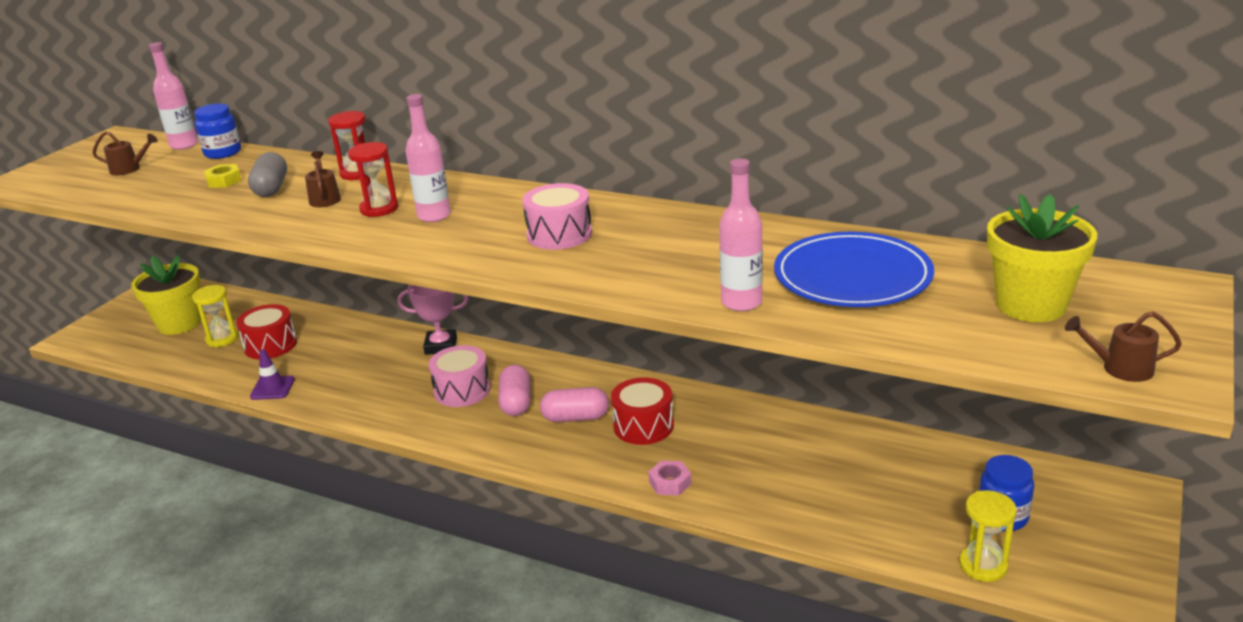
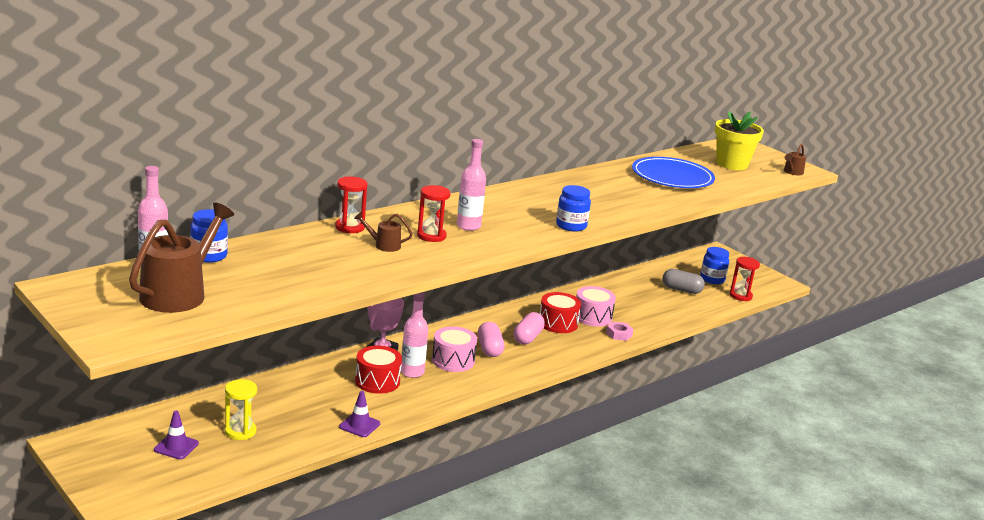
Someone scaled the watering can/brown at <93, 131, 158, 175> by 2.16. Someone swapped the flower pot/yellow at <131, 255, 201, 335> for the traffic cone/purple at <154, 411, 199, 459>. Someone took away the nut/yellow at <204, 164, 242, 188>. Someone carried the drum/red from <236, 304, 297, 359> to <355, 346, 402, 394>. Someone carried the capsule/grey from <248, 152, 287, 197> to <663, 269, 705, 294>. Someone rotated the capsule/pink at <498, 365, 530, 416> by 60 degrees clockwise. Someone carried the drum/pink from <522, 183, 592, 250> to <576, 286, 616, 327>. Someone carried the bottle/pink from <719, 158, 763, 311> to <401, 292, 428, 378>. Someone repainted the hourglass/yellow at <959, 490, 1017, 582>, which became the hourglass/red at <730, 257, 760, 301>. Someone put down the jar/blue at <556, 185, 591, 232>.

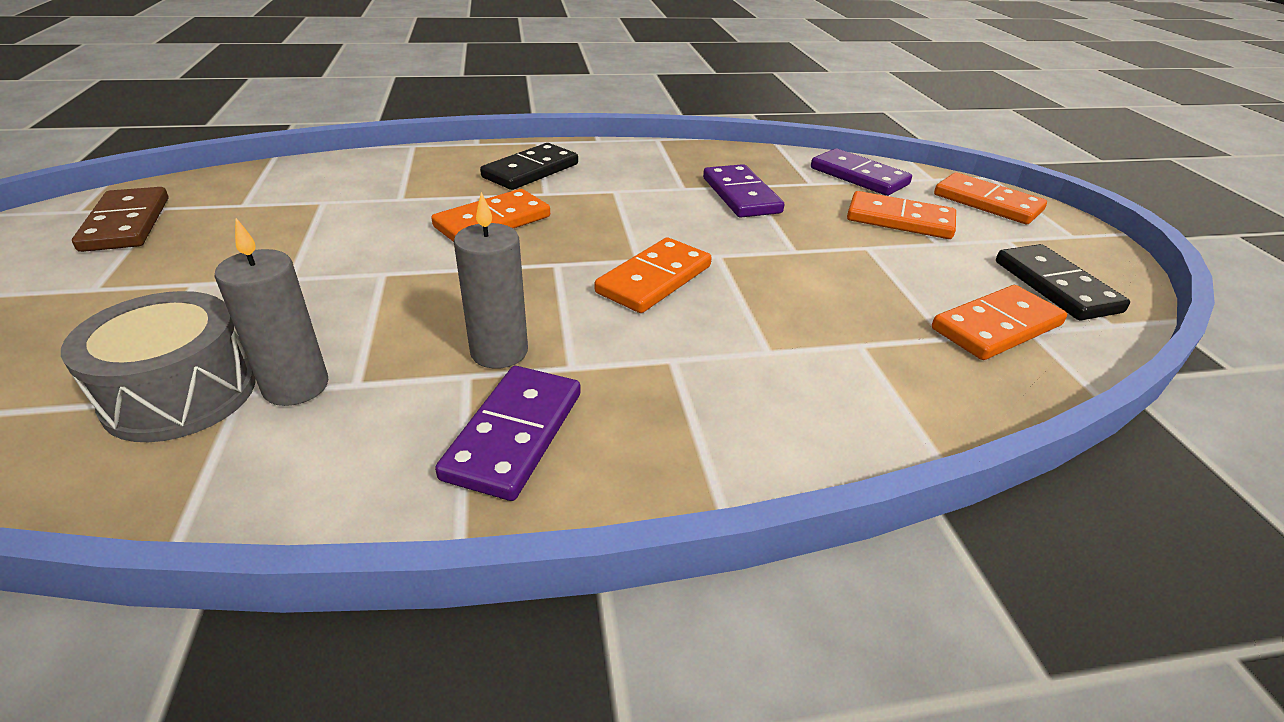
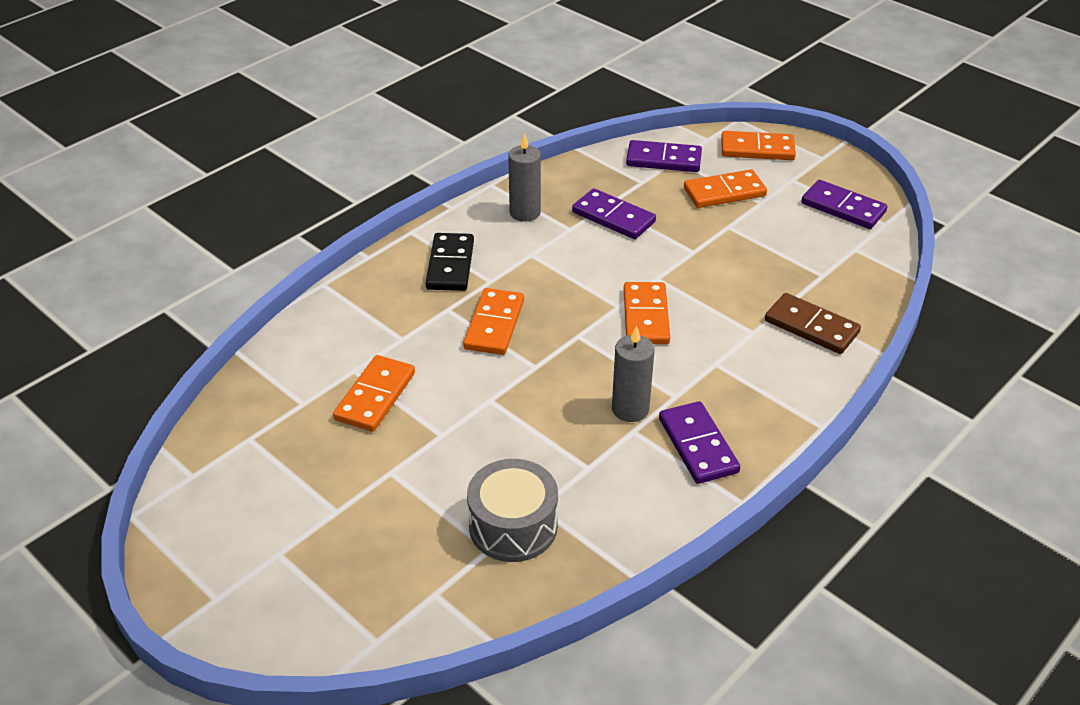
Someone carried the domino/brown from <72, 187, 168, 252> to <765, 293, 861, 354>. Someone carried the candle/grey from <214, 218, 328, 406> to <508, 133, 541, 222>. Someone carried the domino/orange from <932, 285, 1067, 360> to <333, 355, 415, 432>. Someone repainted the domino/black at <996, 244, 1130, 321>, which became the domino/purple at <801, 180, 888, 229>.

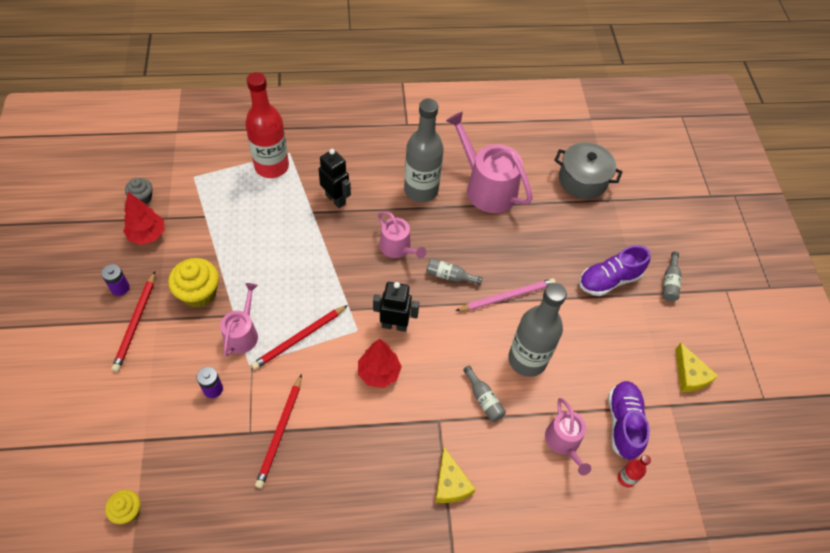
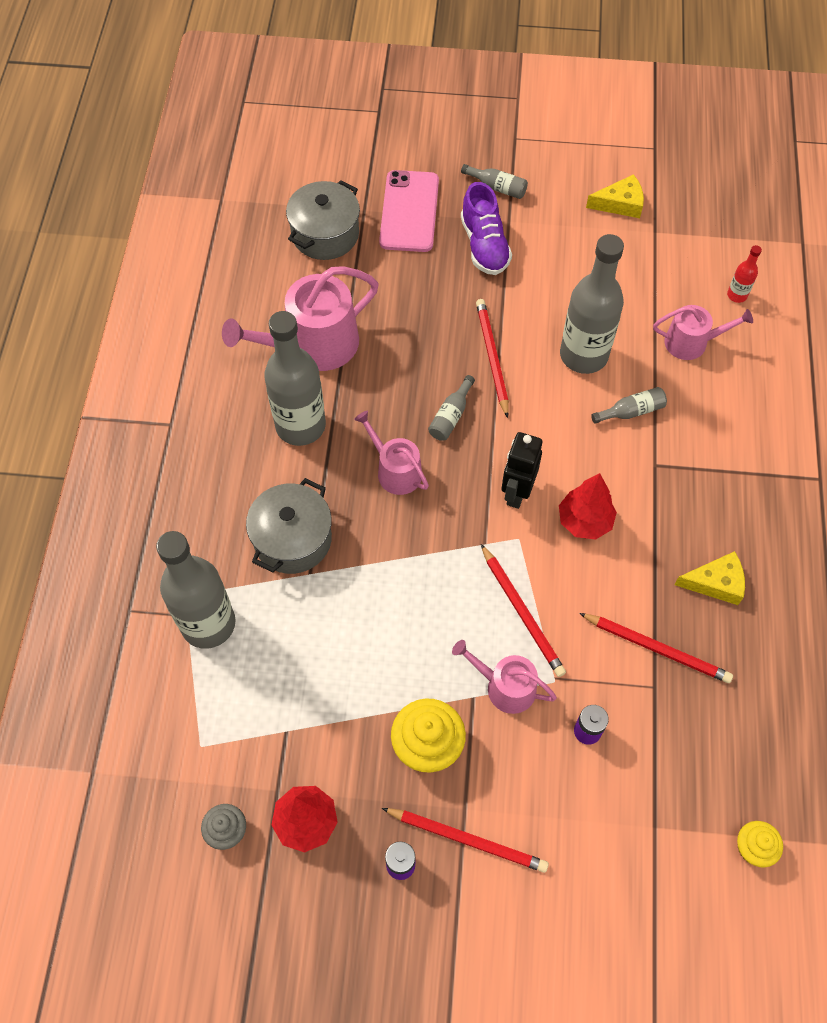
Someone repainted the bottle/red at <245, 72, 289, 178>, which became the bottle/grey at <156, 531, 236, 649>. Someone swapped the robot/black at <319, 149, 351, 208> for the pot/grey at <246, 478, 332, 574>. Someone rotated the watering can/pink at <378, 212, 426, 259> by 105 degrees counterclockwise. Someone carried the cheese/yellow from <435, 447, 476, 503> to <674, 551, 745, 605>. Someone repainted the pencil/pink at <455, 278, 556, 311>, which became the pencil/red at <476, 299, 509, 418>. Someone took away the shoe/purple at <608, 381, 650, 460>. Someone put down the phone/pink at <379, 170, 439, 252>.

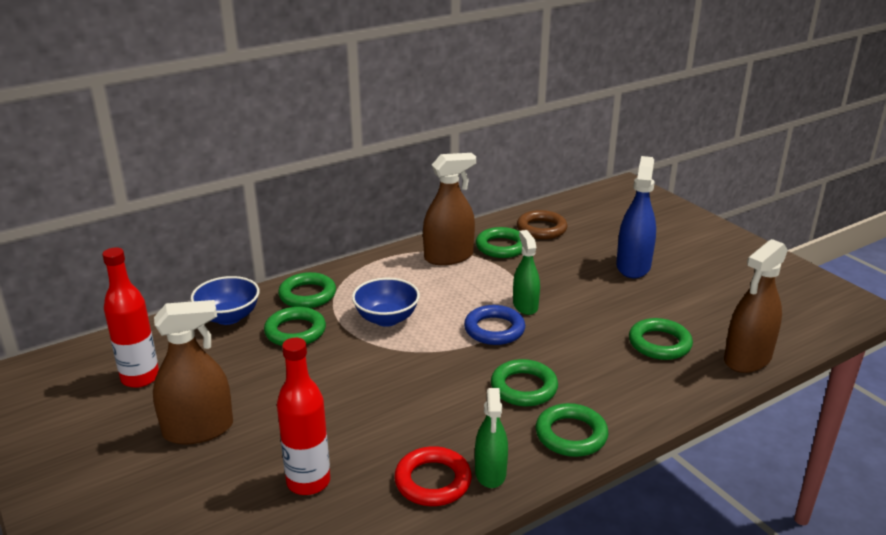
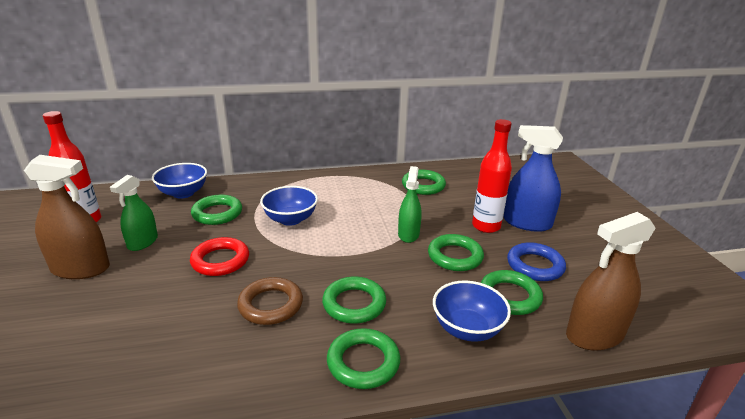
Someone carried the bottle/red from <277, 338, 330, 495> to <472, 119, 512, 233>. Someone carried the ring/green from <278, 272, 336, 308> to <428, 234, 484, 271>. Someone carried the ring/red from <394, 446, 472, 506> to <190, 237, 249, 276>. Someone took away the spray bottle/brown at <423, 153, 476, 265>. Someone carried the ring/blue from <464, 305, 525, 345> to <507, 242, 566, 281>. Someone carried the spray bottle/green from <475, 388, 508, 488> to <110, 175, 158, 251>. Someone carried the ring/brown from <517, 210, 567, 239> to <237, 277, 303, 325>. Someone rotated the spray bottle/blue at <616, 156, 656, 278> by 105 degrees counterclockwise. Someone put down the bowl/blue at <433, 281, 511, 342>.

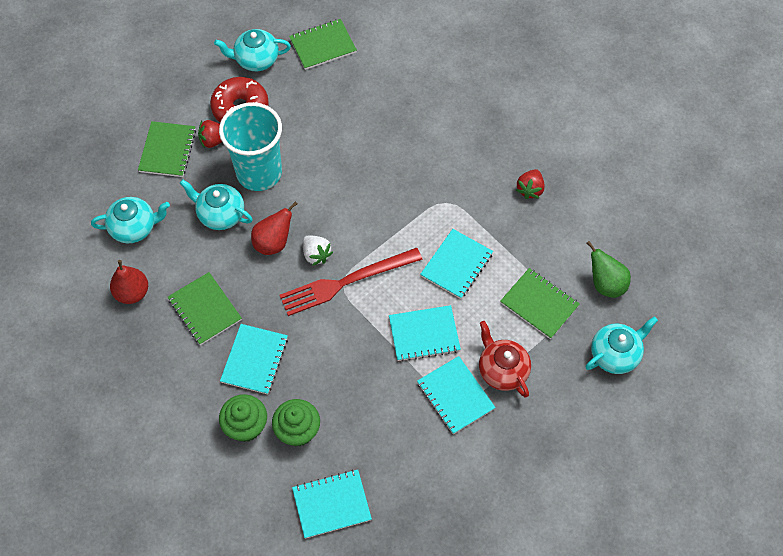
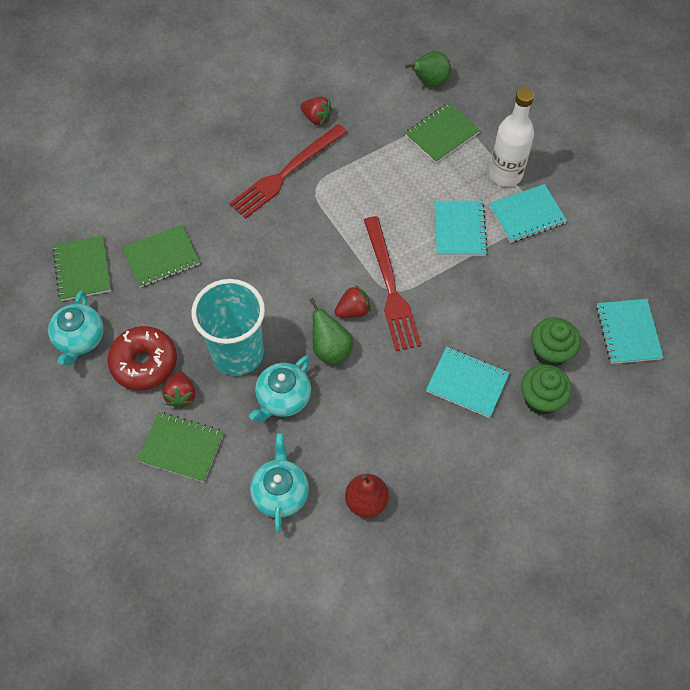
Someone carried the notebook/green from <168, 272, 242, 345> to <122, 224, 200, 287>. Someone repainted the pear/red at <251, 201, 297, 255>, which became the pear/green at <310, 298, 353, 364>. Someone repainted the strawberry/white at <303, 235, 333, 266>, which became the strawberry/red at <335, 285, 371, 318>. Someone took away the notebook/turquoise at <420, 229, 493, 299>. Someone swapped the teapot/red at <479, 321, 531, 398> for the bottle/white at <489, 88, 534, 187>. Someone took away the teapot/turquoise at <585, 316, 658, 374>. Someone put down the fork/red at <229, 124, 347, 219>.

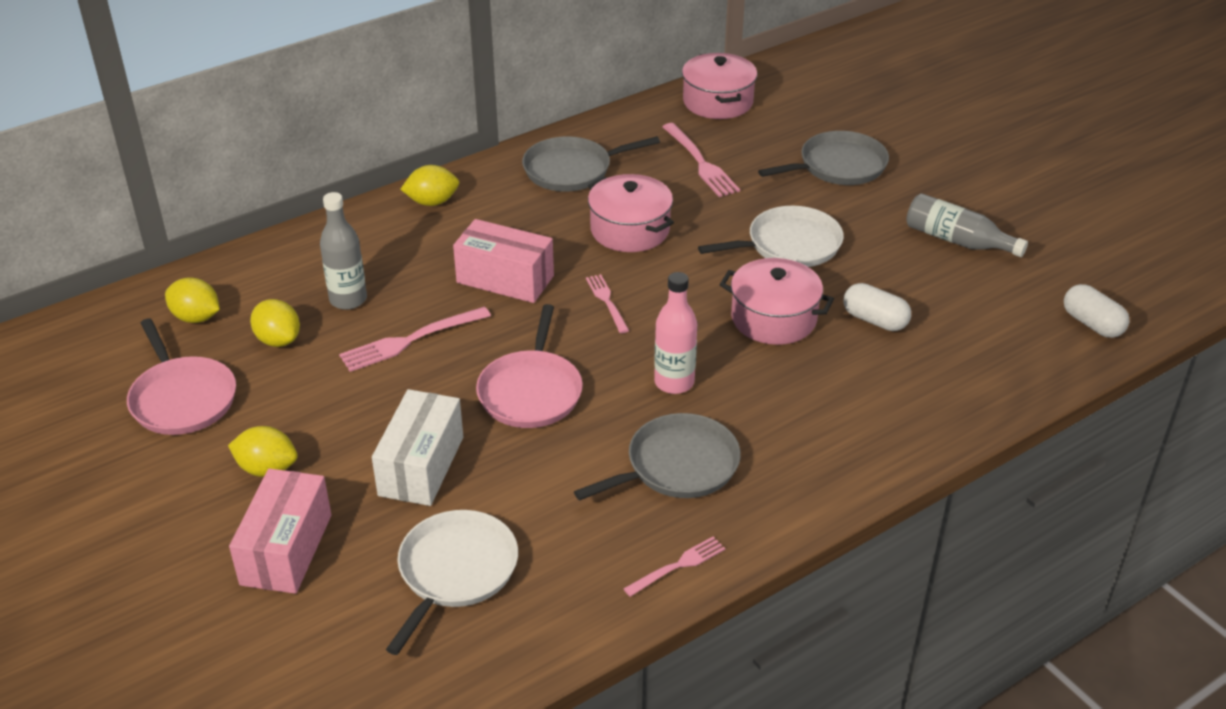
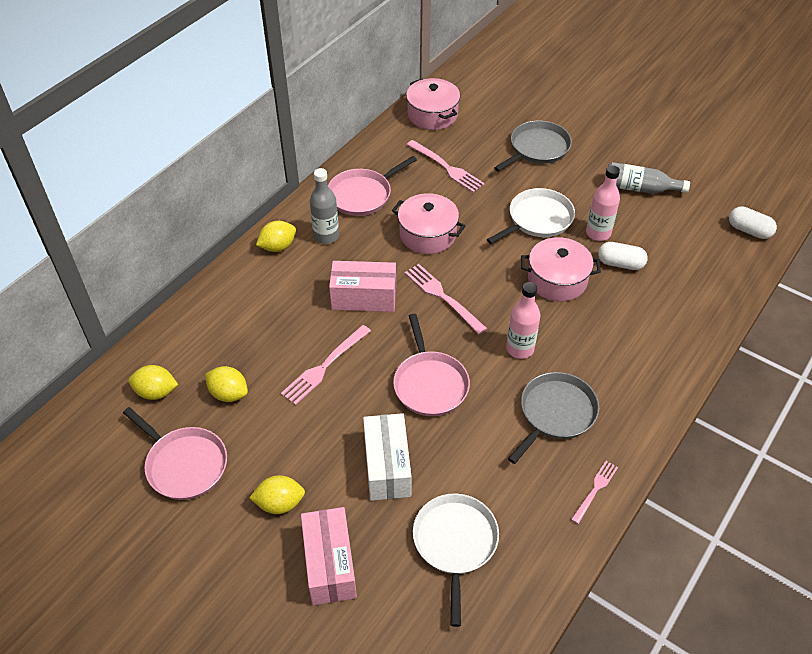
Someone carried the bottle/grey from <320, 192, 367, 310> to <310, 168, 339, 244>. Someone repainted the pan/grey at <522, 136, 660, 192>, which became the pan/pink at <328, 156, 417, 216>. Someone scaled the fork/pink at <586, 274, 629, 333> by 1.61. Someone put down the bottle/pink at <586, 165, 620, 241>.

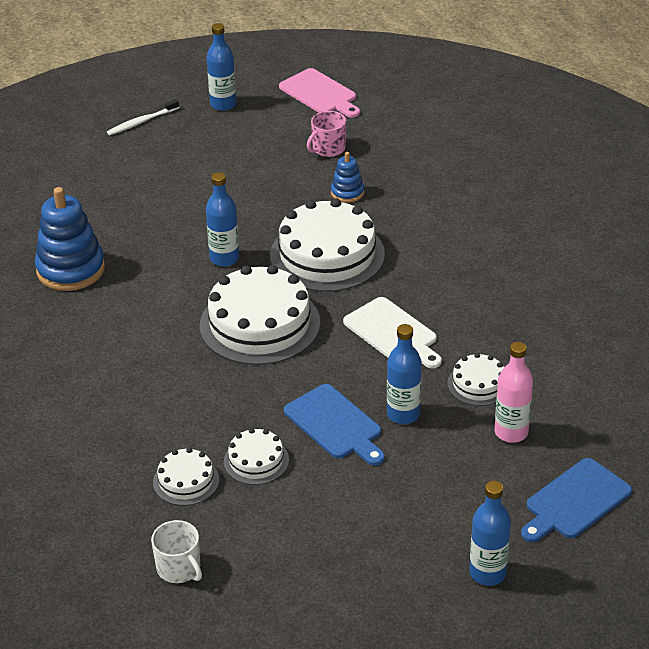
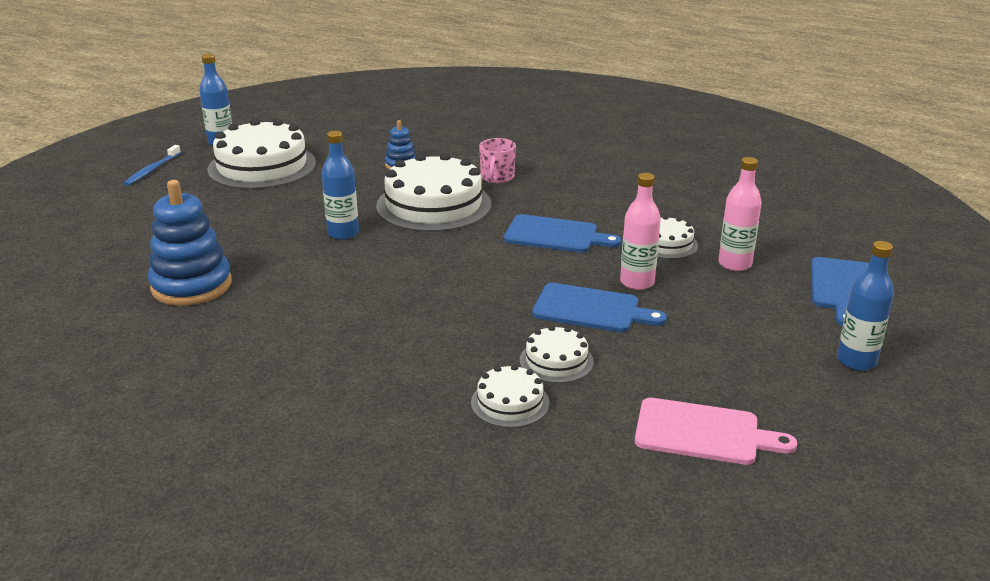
Someone repainted the toothbrush/white at <107, 99, 179, 135>, which became the toothbrush/blue at <123, 145, 181, 186>. Someone took away the mug/white at <151, 520, 202, 583>. Someone carried the cake/white from <200, 265, 320, 365> to <207, 119, 316, 189>. Someone carried the cutting board/pink from <279, 68, 360, 117> to <635, 398, 797, 465>. Someone carried the mug/pink from <307, 111, 346, 157> to <479, 138, 516, 183>. Someone repainted the cutting board/white at <343, 297, 442, 368>, which became the cutting board/blue at <504, 214, 622, 253>. Someone repainted the bottle/blue at <387, 324, 422, 424>, which became the bottle/pink at <620, 173, 661, 290>.

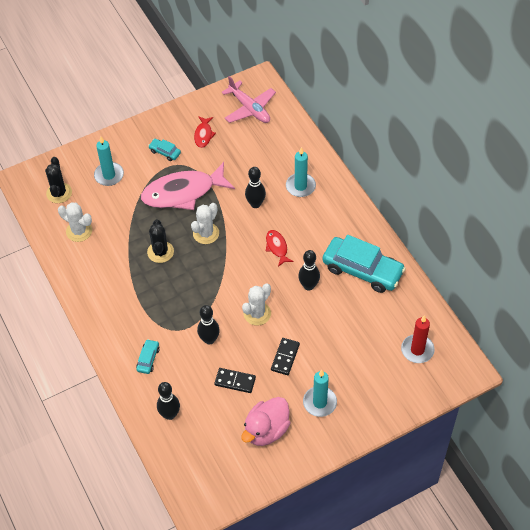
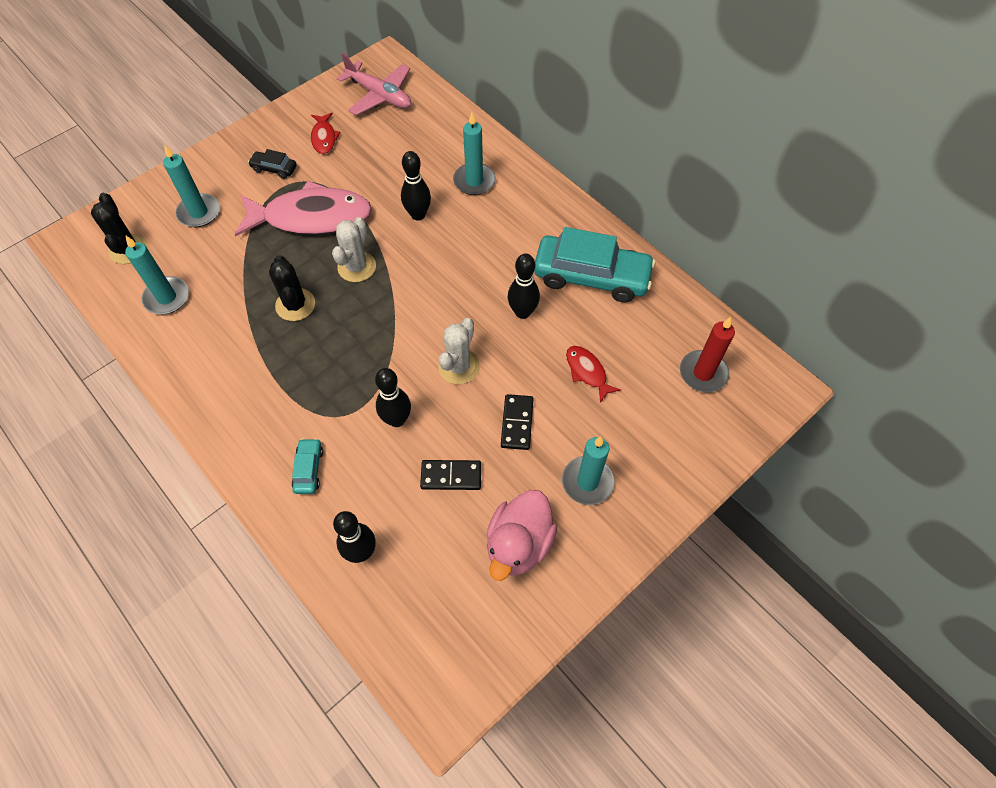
Someone swapped the cactus/white at <58, 202, 92, 242> for the candle/turquoise at <125, 236, 189, 314>. Someone rotated the fish/pink at <141, 162, 235, 210> by 150 degrees counterclockwise. Someone repainted the car/turquoise at <148, 139, 181, 161>, which became the car/black at <248, 149, 297, 179>. Someone carried the fish/red from <266, 230, 294, 267> to <566, 346, 621, 403>.

